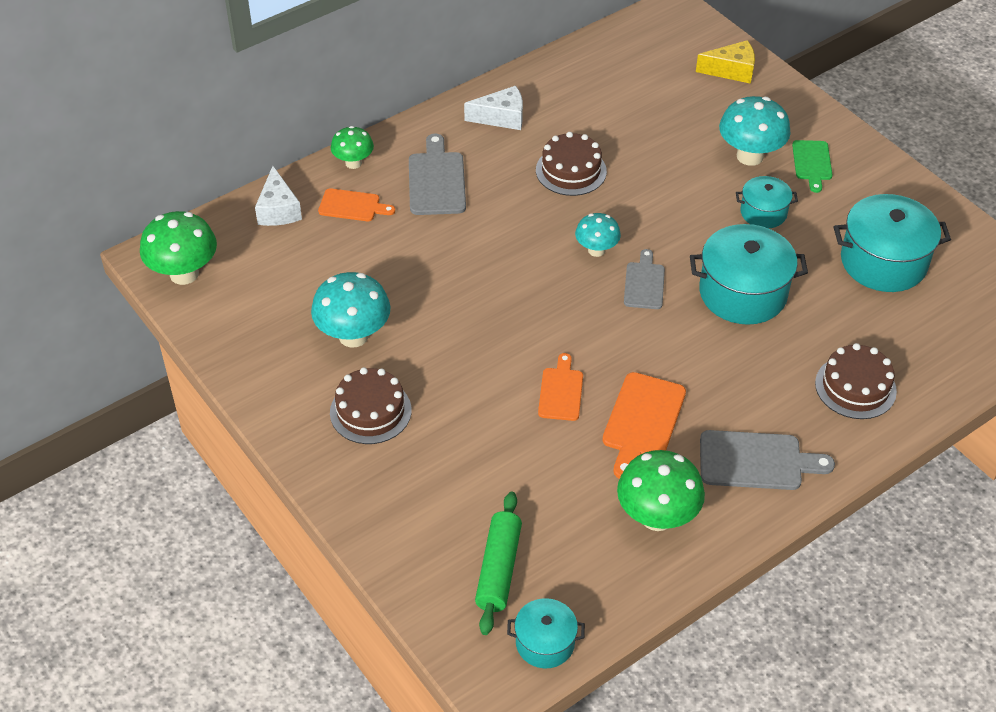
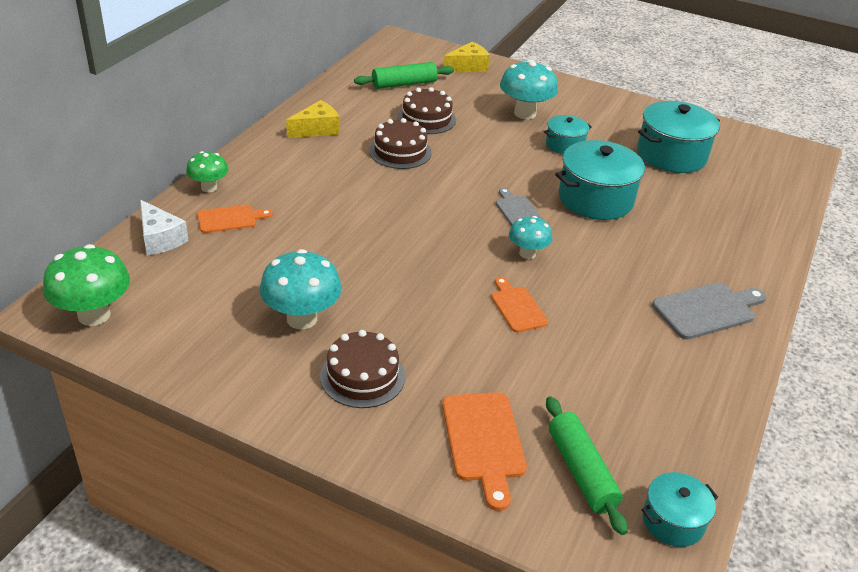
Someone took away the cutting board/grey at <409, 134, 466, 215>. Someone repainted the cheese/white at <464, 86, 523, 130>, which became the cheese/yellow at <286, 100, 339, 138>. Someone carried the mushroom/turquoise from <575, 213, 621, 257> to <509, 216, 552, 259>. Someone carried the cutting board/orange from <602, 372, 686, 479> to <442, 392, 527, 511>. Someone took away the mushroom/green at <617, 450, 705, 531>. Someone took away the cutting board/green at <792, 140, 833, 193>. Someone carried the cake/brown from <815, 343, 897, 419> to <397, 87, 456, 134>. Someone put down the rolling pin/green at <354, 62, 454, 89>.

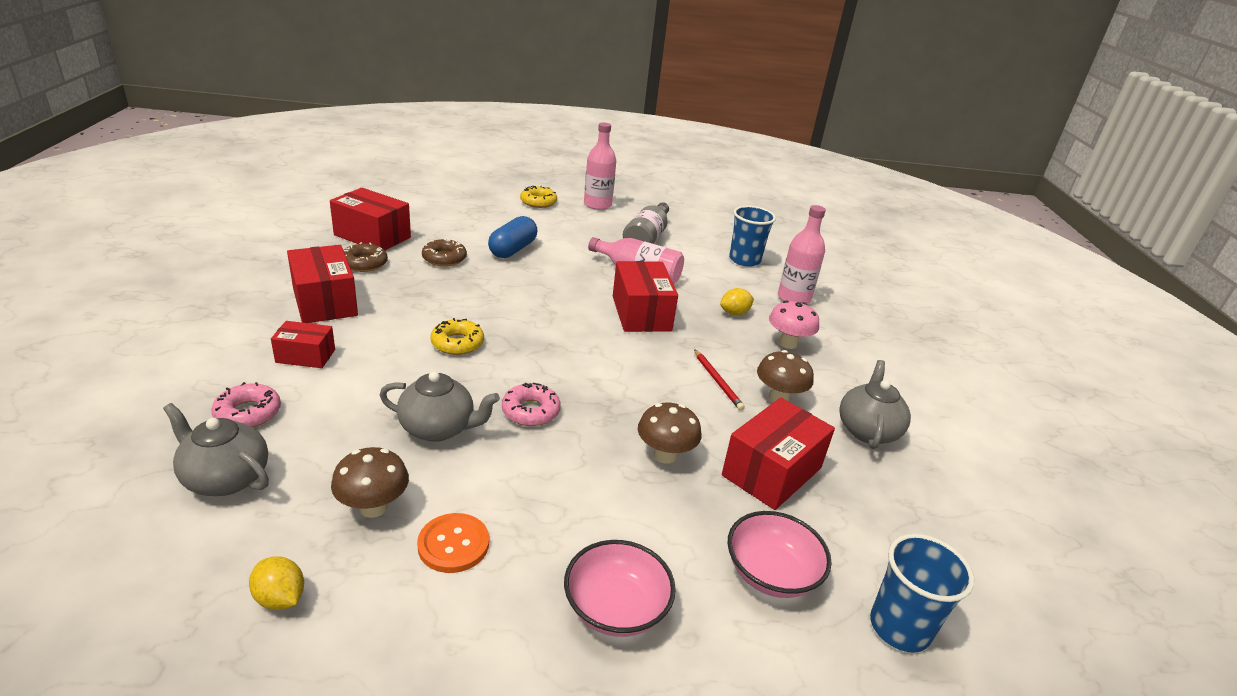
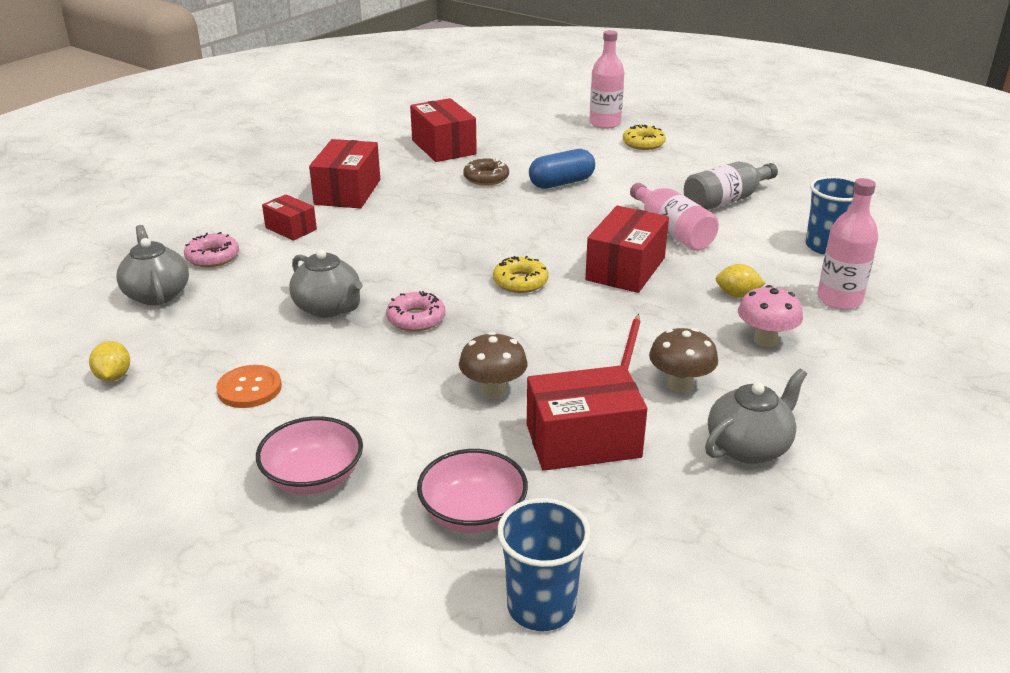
Someone took away the mushroom/brown at <331, 447, 409, 518>. Someone took away the donut/brown at <343, 242, 388, 272>. Someone carried the donut/yellow from <430, 318, 484, 355> to <493, 256, 549, 293>. Someone carried the bottle/pink from <584, 122, 616, 210> to <589, 30, 624, 129>.

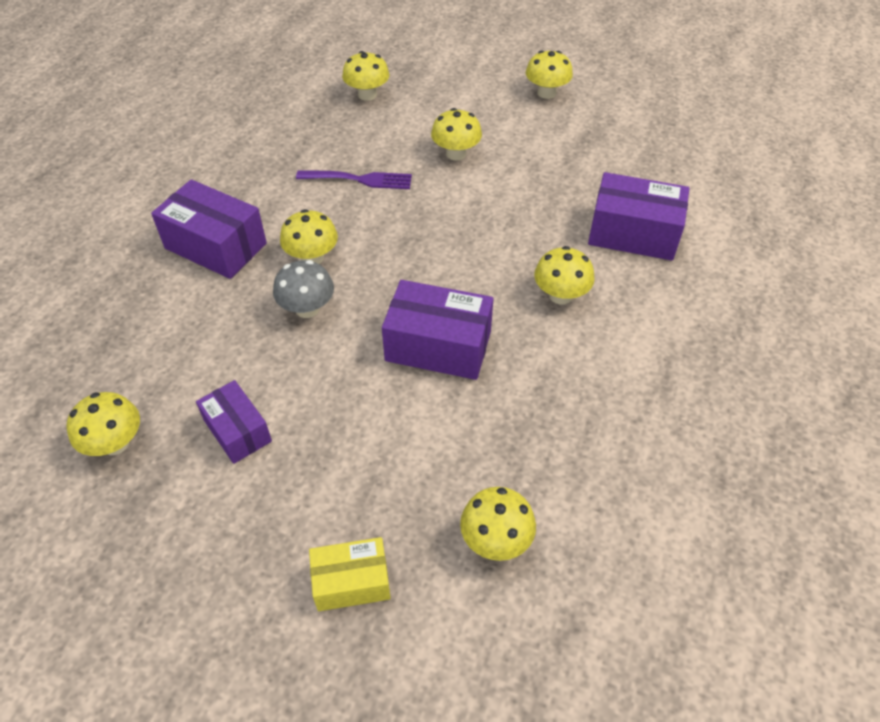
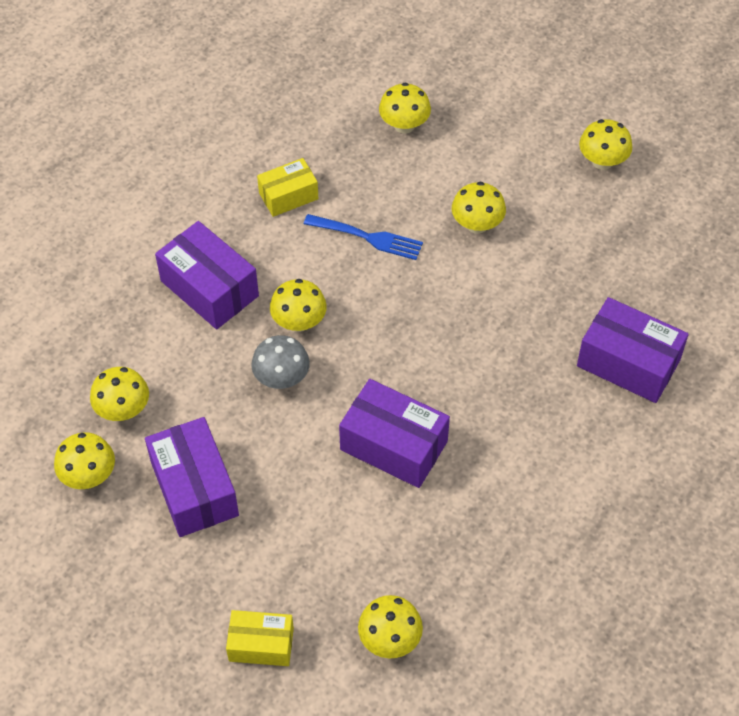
Someone scaled the box/purple at <196, 380, 272, 464> by 1.61. Someone repainted the fork/purple at <296, 171, 412, 189>, which became the fork/blue at <304, 214, 423, 260>. Someone carried the mushroom/yellow from <534, 246, 595, 304> to <90, 367, 149, 421>. Someone put down the box/yellow at <257, 158, 318, 217>.

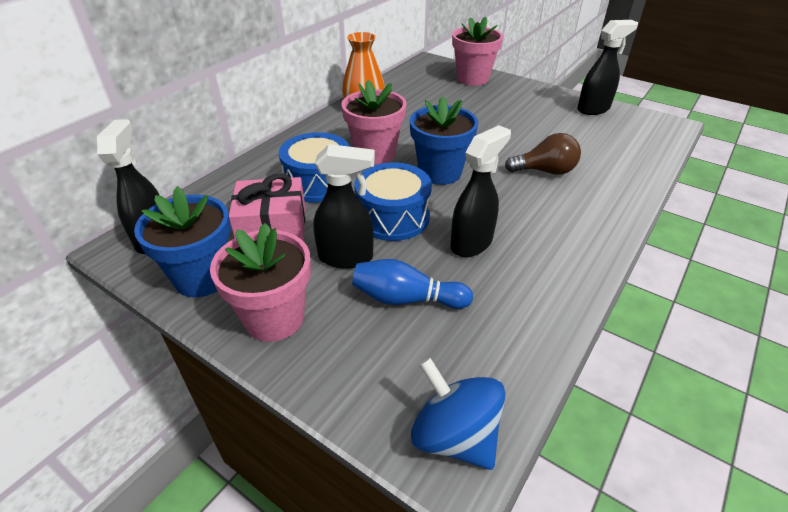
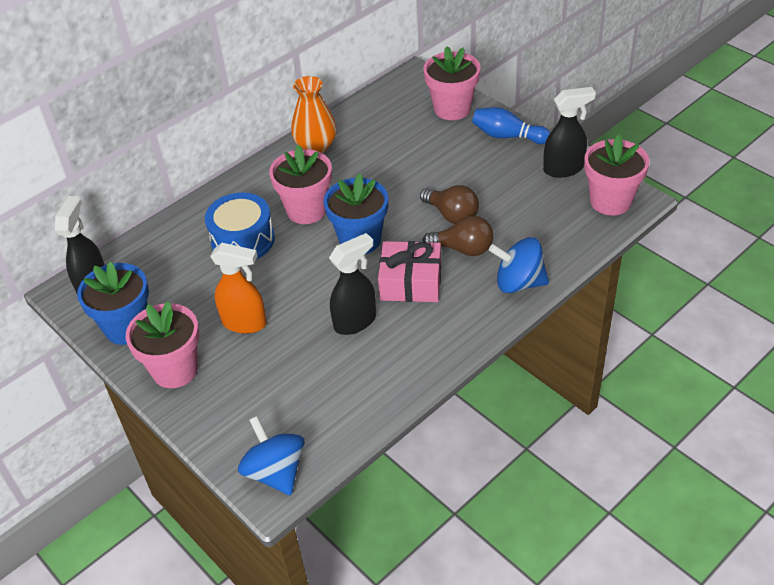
Someone carried the gift/pink from <229, 174, 305, 240> to <378, 241, 441, 302>. Someone repainted the spray bottle/black at <314, 144, 375, 269>, which became the spray bottle/orange at <210, 243, 267, 334>. Someone carried the bowling pin/blue from <352, 259, 473, 309> to <472, 107, 551, 144>. Someone took away the drum/blue at <354, 162, 432, 241>. Someone put down the light bulb/brown at <420, 185, 479, 224>. Someone put down the spinning top/blue at <489, 237, 549, 293>. Someone put down the flower pot/pink at <584, 134, 649, 216>.

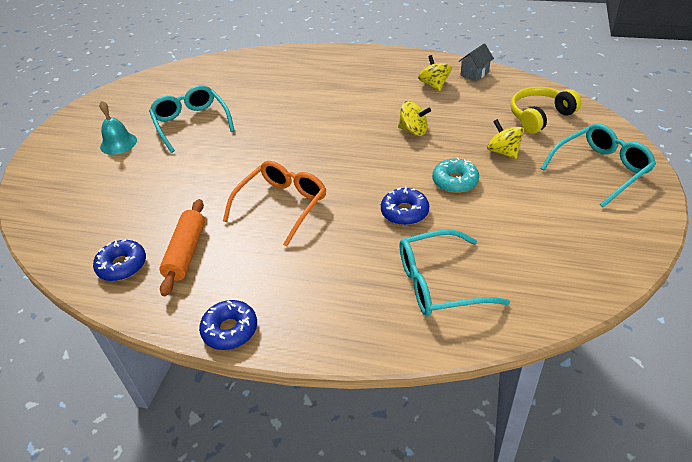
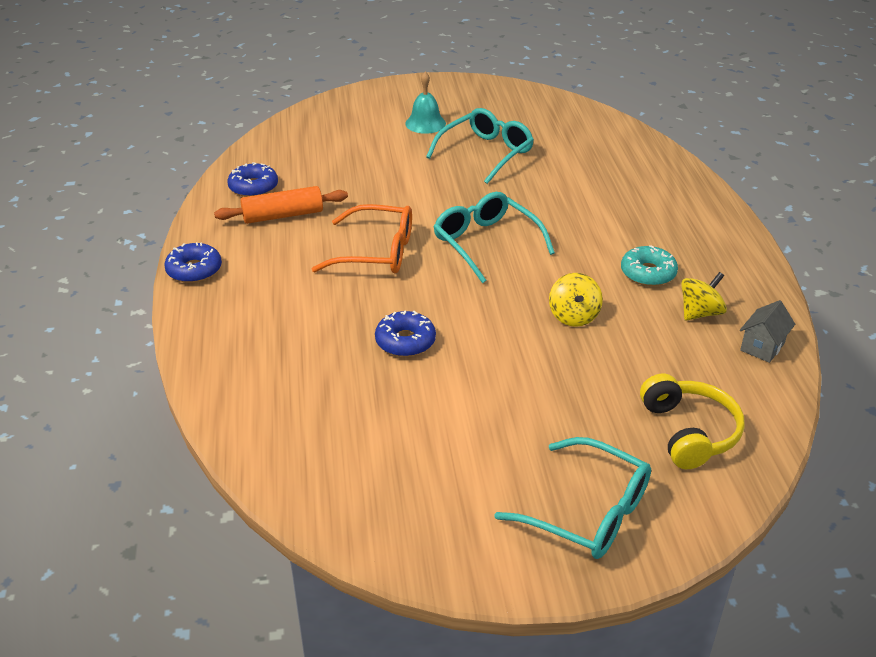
Someone carried the glasses/turquoise from <399, 229, 510, 316> to <434, 192, 555, 283>. Someone carried the donut/turquoise from <432, 158, 479, 193> to <621, 245, 678, 286>. Someone rotated the house/grey at <458, 43, 494, 81> by 75 degrees counterclockwise. Someone took away the spinning top/yellow at <487, 119, 524, 159>. Someone rotated the headphones/yellow at <510, 87, 581, 133> by 45 degrees clockwise.

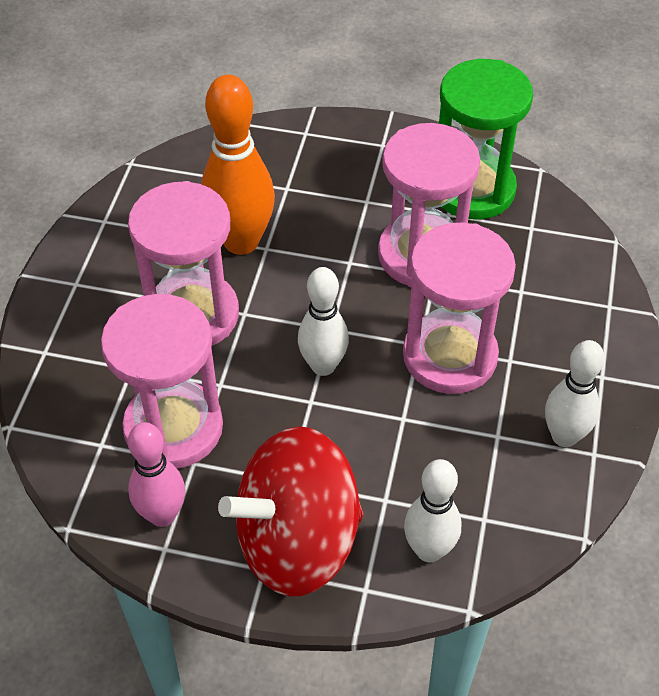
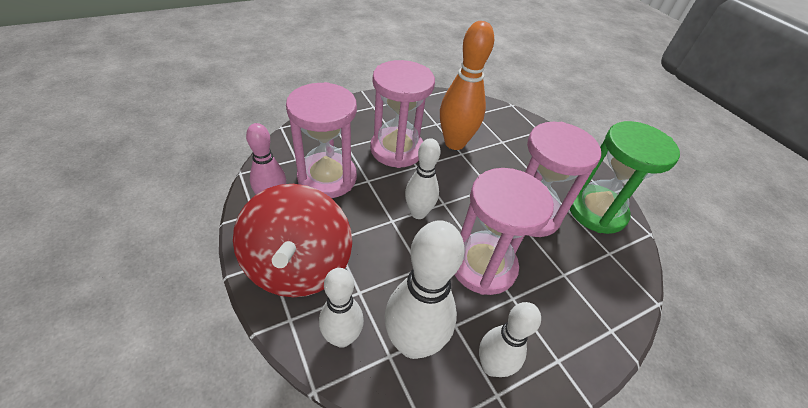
Someone rotated the spinning top/red at <218, 426, 364, 596> by 120 degrees counterclockwise. Someone put down the bowling pin/white at <384, 220, 465, 359>.

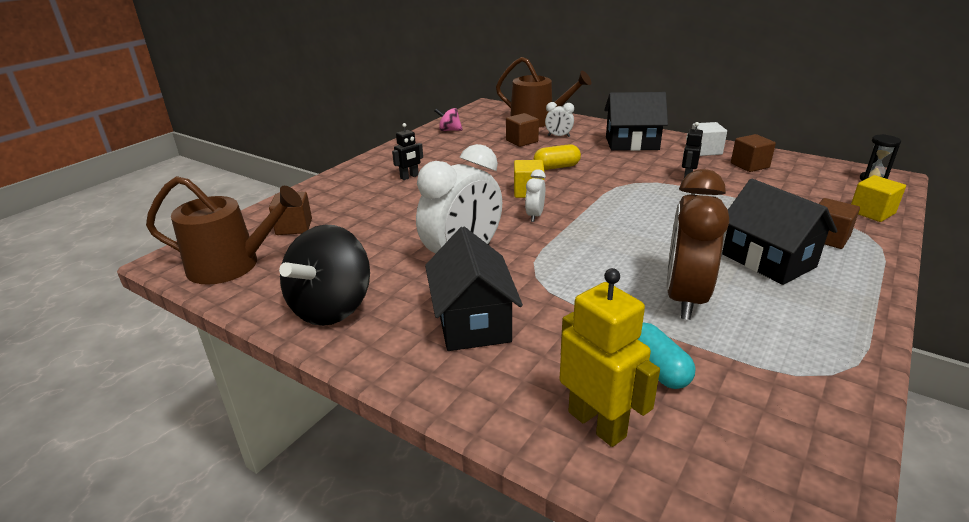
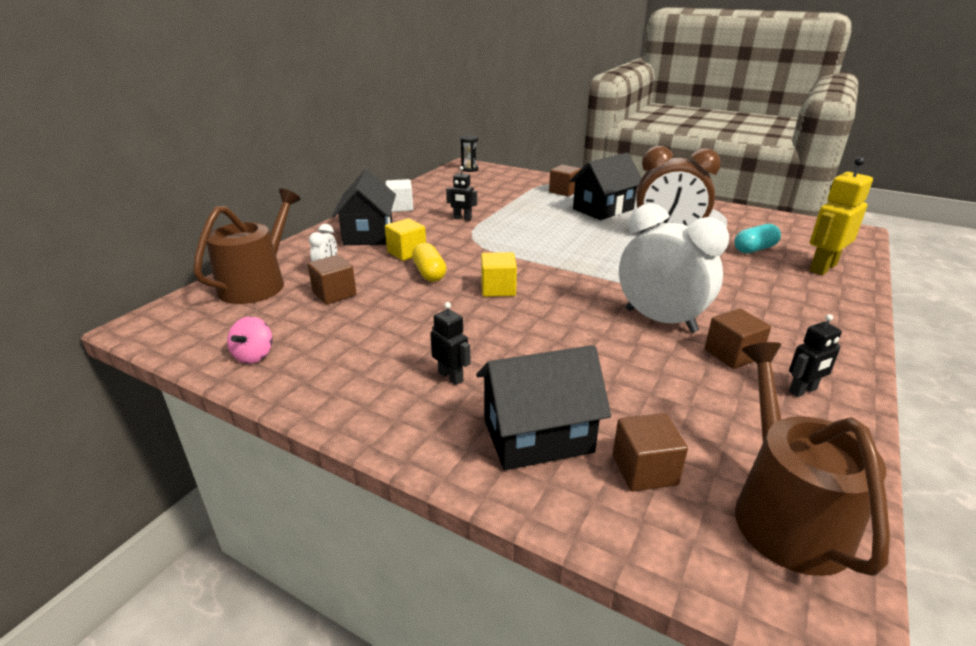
Someone swapped the spinning top/black at <279, 224, 370, 326> for the robot/black at <789, 314, 842, 397>. Someone carried the house/black from <425, 227, 523, 351> to <476, 345, 611, 470>. Someone took away the clock/white at <525, 169, 546, 222>. Someone carried the cube/brown from <731, 134, 776, 172> to <705, 308, 771, 369>. Someone carried the cube/yellow from <851, 175, 906, 222> to <385, 218, 426, 261>.

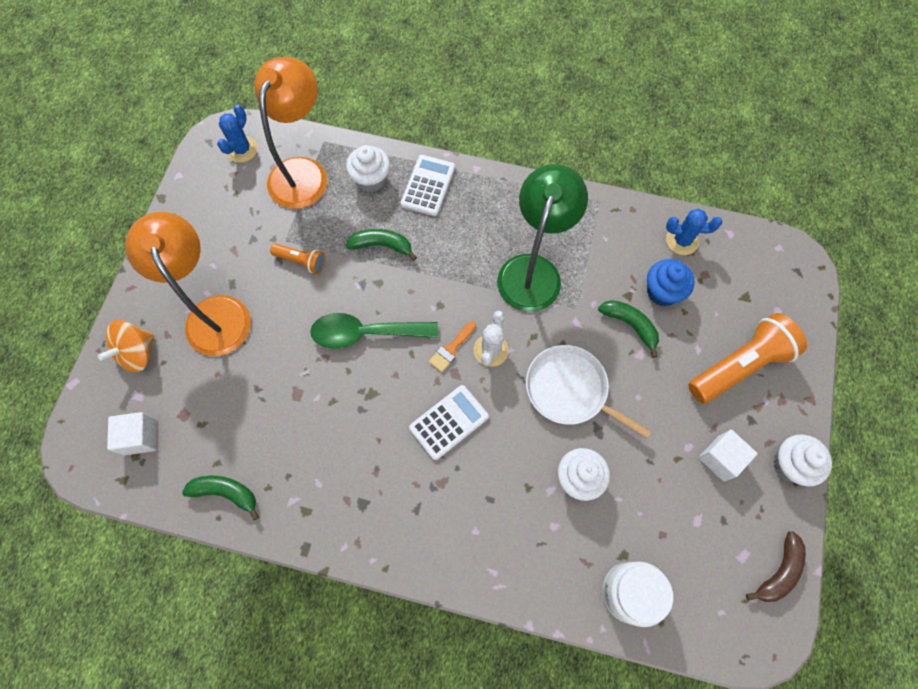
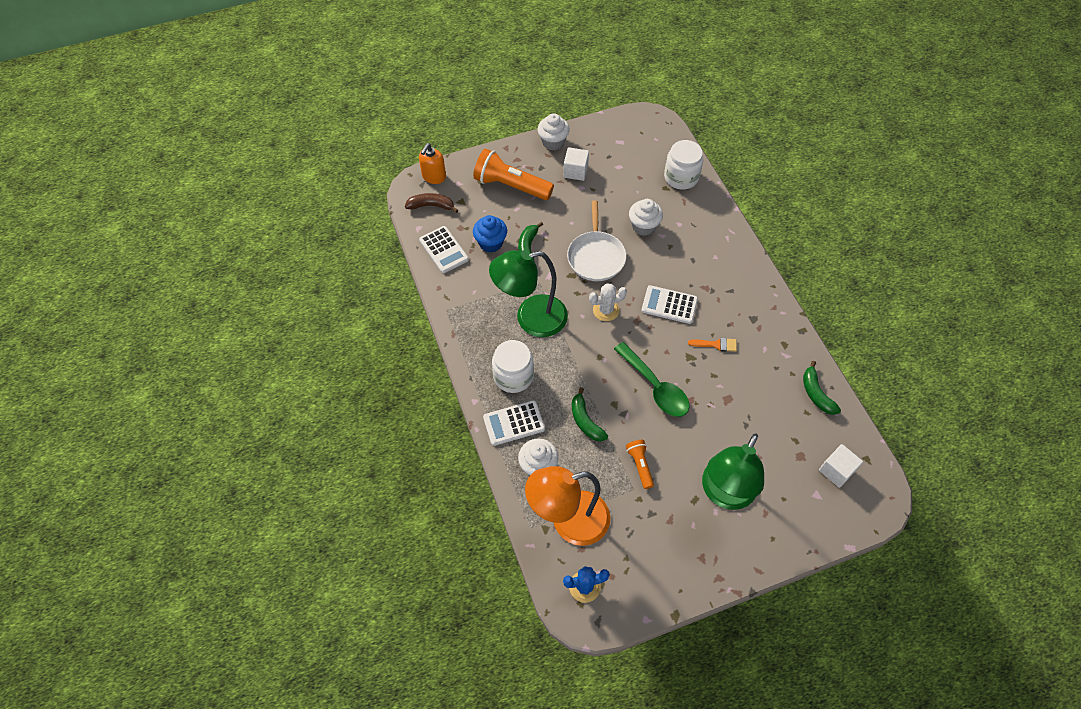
Someone took away the spinning top/orange at <98, 320, 154, 372>. Someone repainted the lamp/orange at <125, 212, 251, 356>, which became the lamp/green at <702, 433, 764, 510>. Someone carried the brush/orange from <429, 321, 476, 372> to <688, 338, 737, 352>. Someone swapped the cactus/blue at <666, 209, 722, 255> for the calculator/white at <419, 226, 469, 273>. Someone carried the banana/brown from <746, 531, 806, 602> to <405, 193, 458, 213>. Someone put down the soap dispenser/orange at <419, 143, 446, 184>. Someone put down the jar/white at <492, 340, 534, 393>.

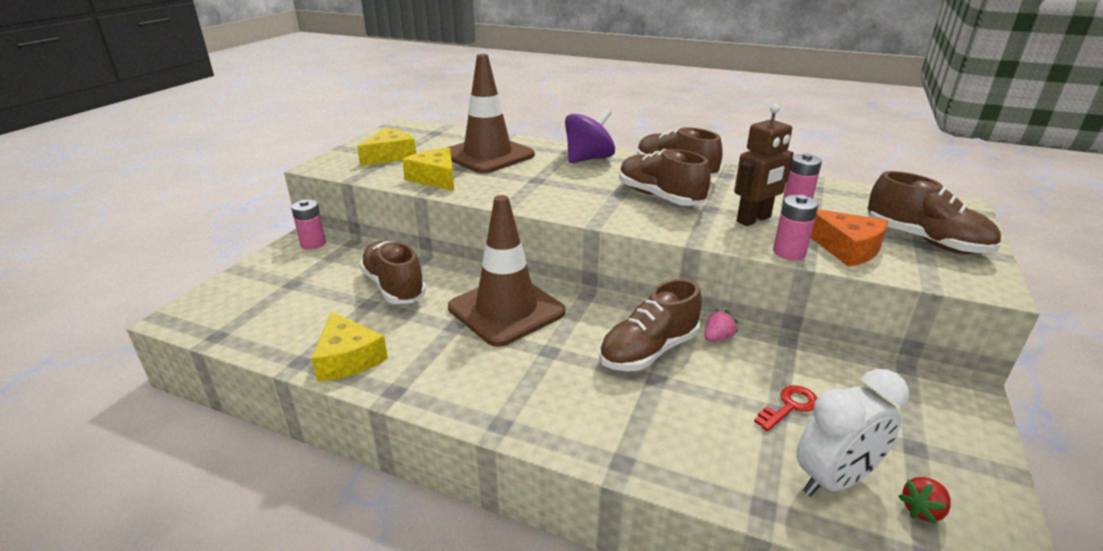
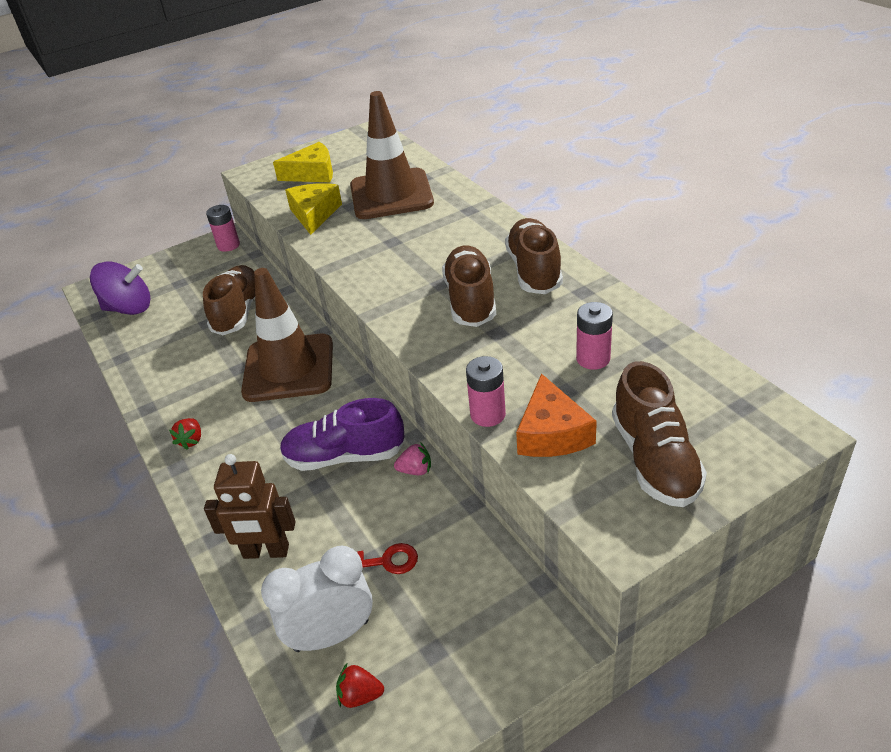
Someone took away the cheese/yellow at <311, 311, 388, 381>. Someone carried the spinning top/purple from <565, 109, 615, 163> to <90, 262, 150, 315>. Someone repainted the shoe/brown at <599, 279, 702, 371>, which became the shoe/purple at <280, 398, 405, 471>. Someone carried the robot/brown from <734, 104, 794, 226> to <204, 454, 296, 559>. Someone rotated the clock/white at <796, 369, 909, 496> by 150 degrees clockwise. Someone put down the strawberry/red at <169, 418, 201, 450>.

